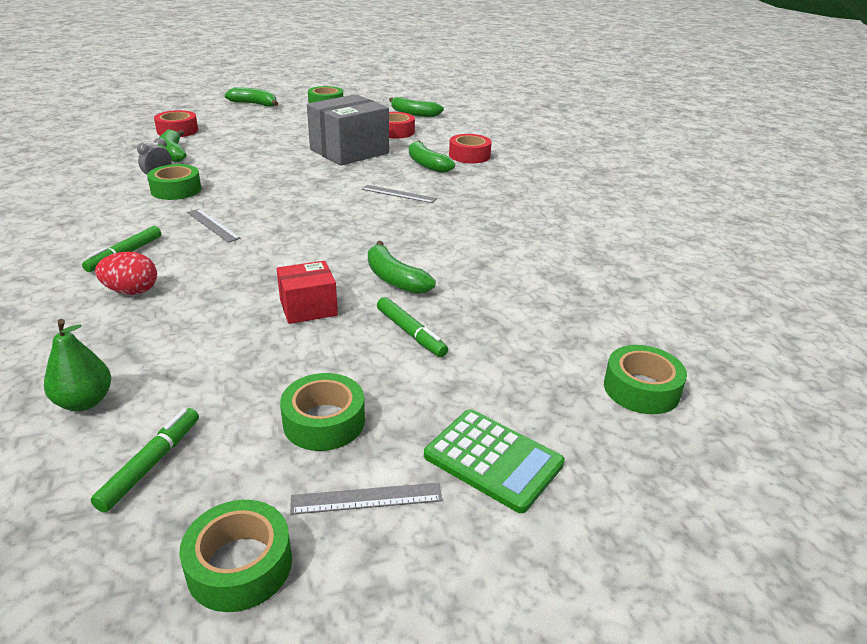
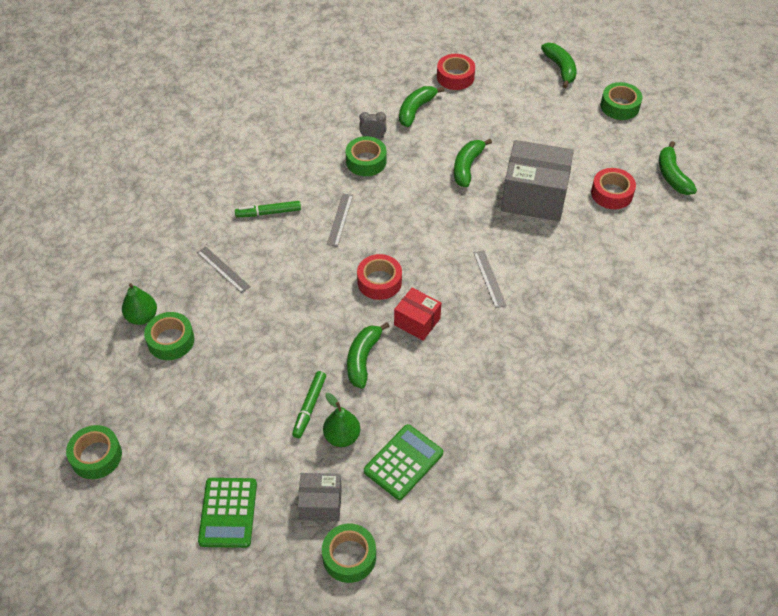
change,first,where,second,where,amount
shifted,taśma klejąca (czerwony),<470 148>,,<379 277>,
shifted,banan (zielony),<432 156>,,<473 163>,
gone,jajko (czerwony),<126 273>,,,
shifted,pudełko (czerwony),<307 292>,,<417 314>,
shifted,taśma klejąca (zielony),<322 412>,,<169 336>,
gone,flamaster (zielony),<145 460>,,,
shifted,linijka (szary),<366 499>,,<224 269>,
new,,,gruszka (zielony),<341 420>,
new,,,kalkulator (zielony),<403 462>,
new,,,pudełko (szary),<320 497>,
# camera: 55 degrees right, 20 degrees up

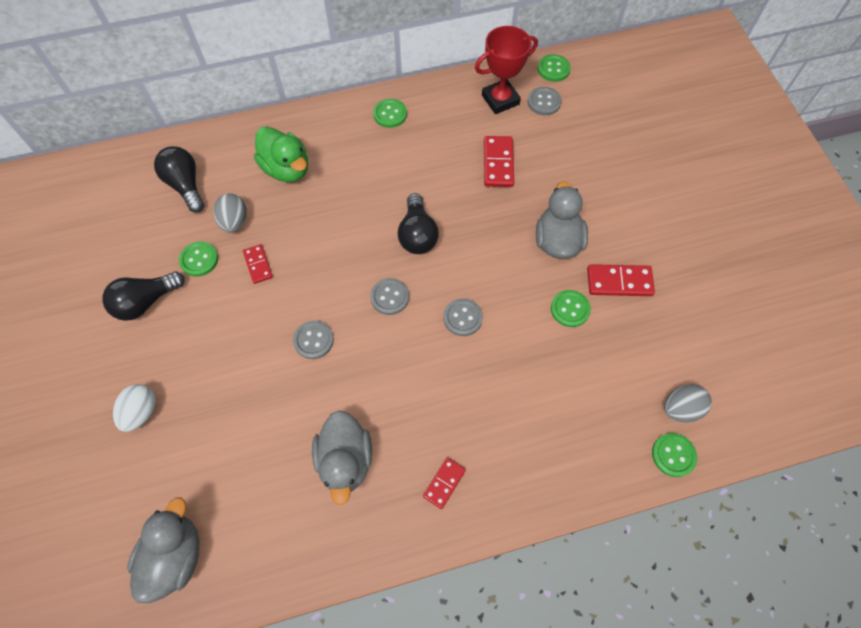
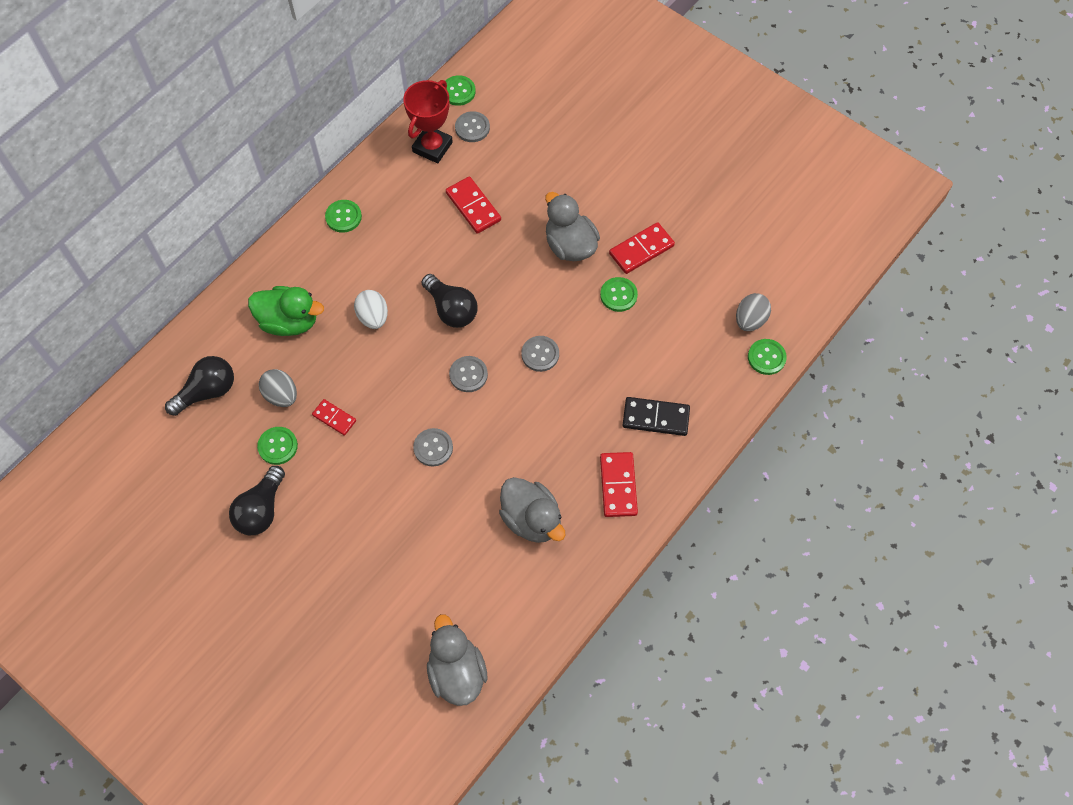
change,first,where,second,where,amount
rotated,żarówka (czarny),<179 179>,,<199 386>,120 degrees clockwise
shifted,jajko (biały),<134 408>,,<371 309>,
scaled,kostka domina (czerwony),<444 483>,,<619 484>,x1.58
new,,,kostka domina (czarny),<656 416>,
# camera: 35 degrees left, 0 degrees up

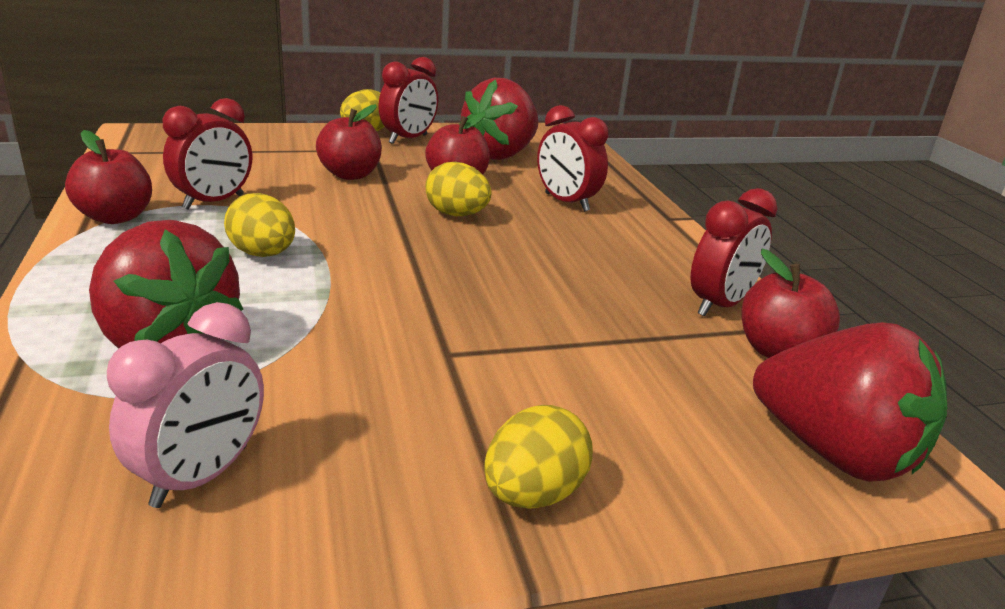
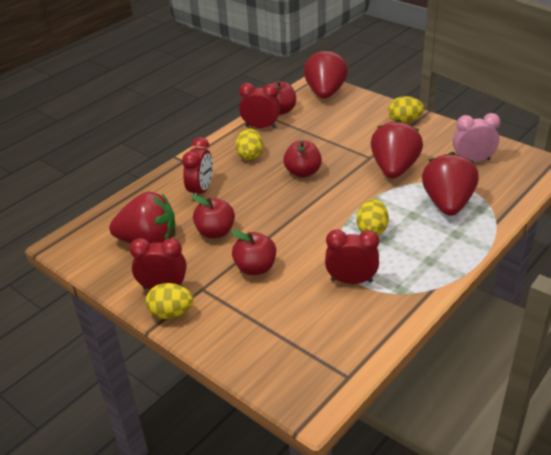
change,first,where,second,where,amount
shifted,jabłko (czerwony),<108 177>,,<302 159>,
shifted,jajko (żółty),<458 189>,,<249 144>,
new,,,truskawka (czerwony),<397 149>,
# camera: 120 degrees left, 10 degrees up

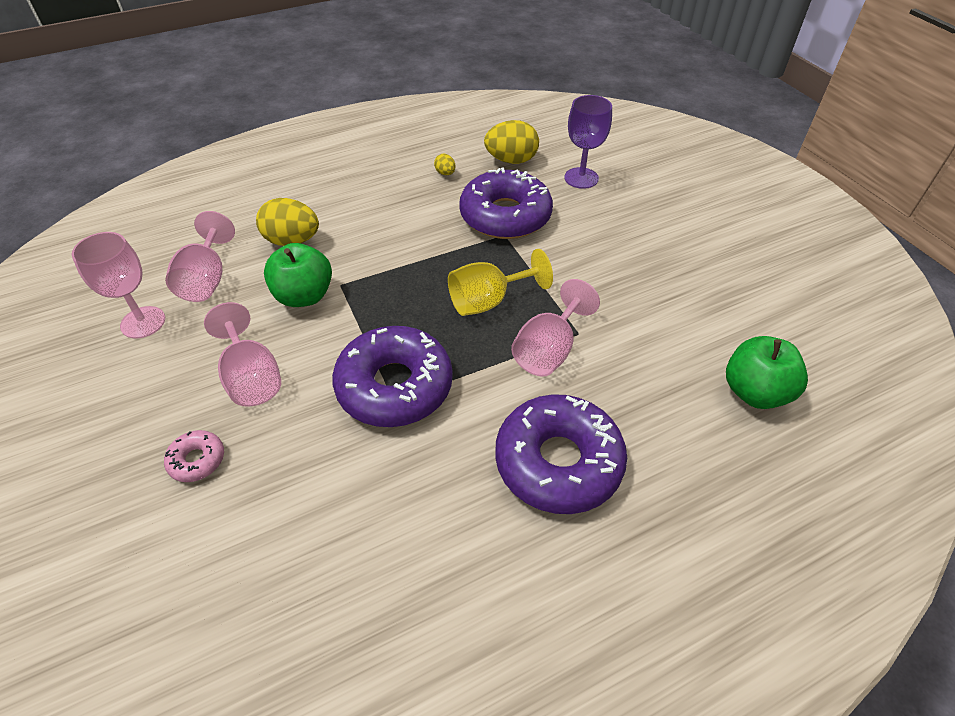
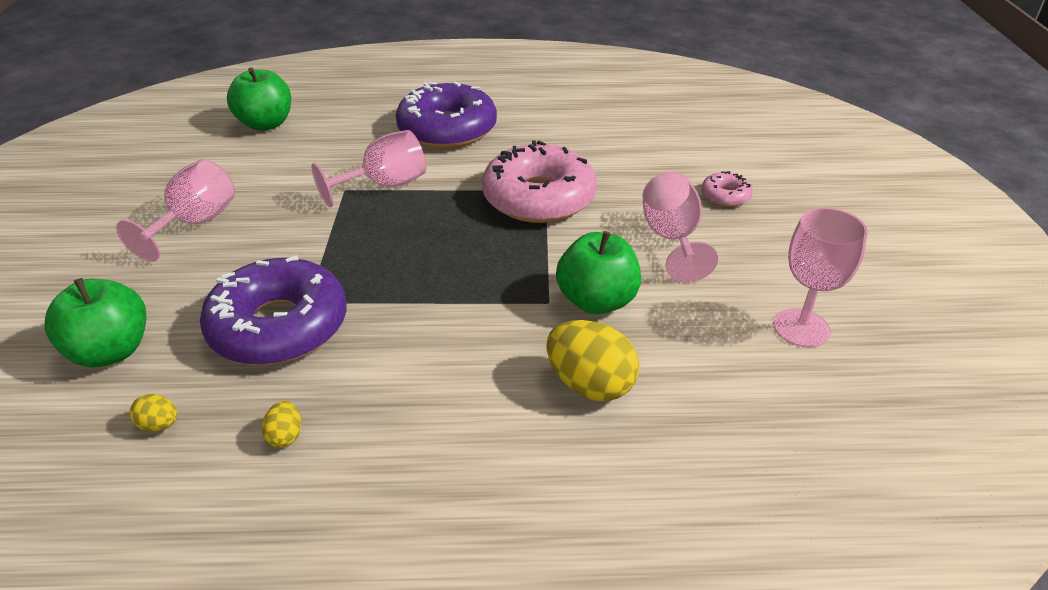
change,first,where,second,where,amount
swapped,kielich (fioletowy),<588 142>,jabłko (zielony),<95 322>,
scaled,jajko (żółty),<511 142>,,<153 412>,x0.48
shifted,kielich (różowy),<200 256>,,<175 210>,
gone,kielich (żółty),<500 282>,,,
repainted,donut (fioletowy),<392 376>,donut (różowy),<539 181>,
# camera: 155 degrees left, 10 degrees down

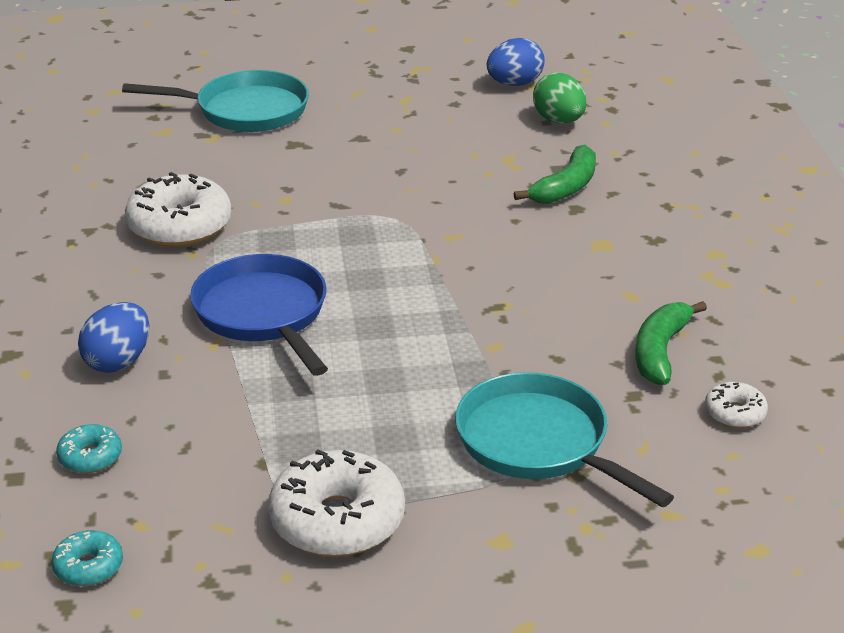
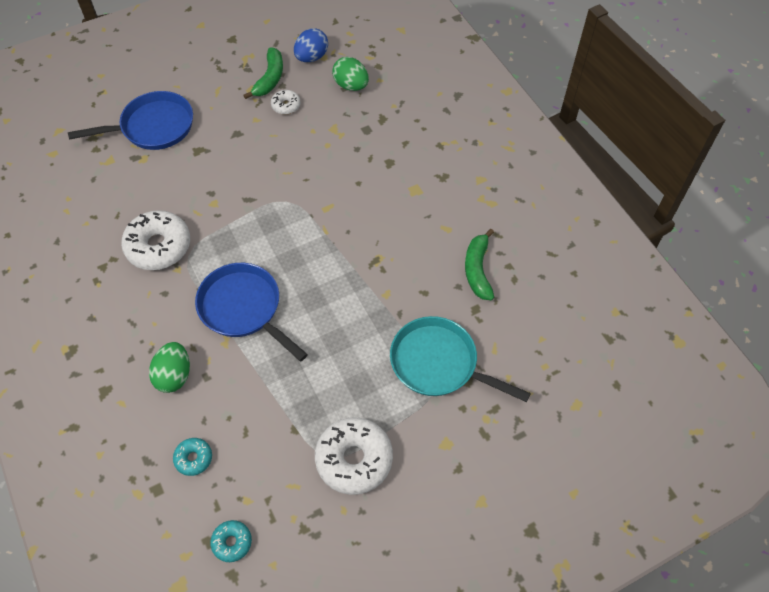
change,first,where,second,where,amount
repainted,patelnia (turkusowy),<215 101>,patelnia (niebieski),<130 120>,
shifted,banan (zielony),<555 174>,,<263 73>,
repainted,jajko (niebieski),<113 337>,jajko (zielony),<169 367>,
shifted,donut (biały),<736 405>,,<286 102>,
# camera: 20 degrees left, 25 degrees up

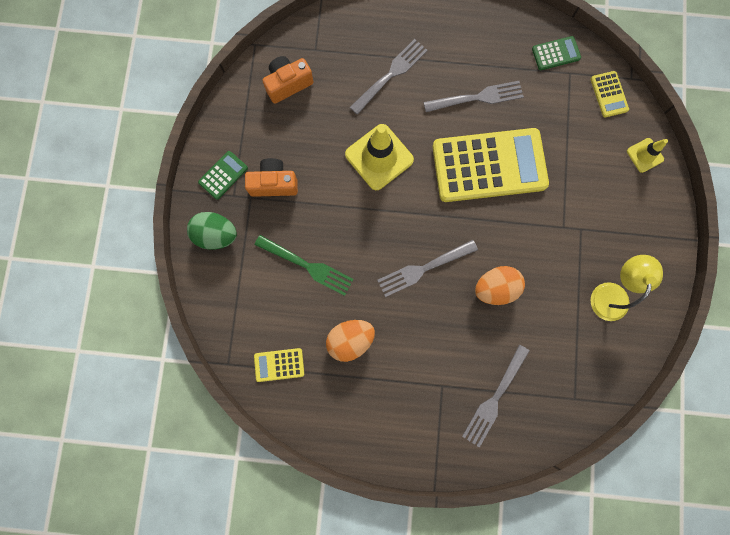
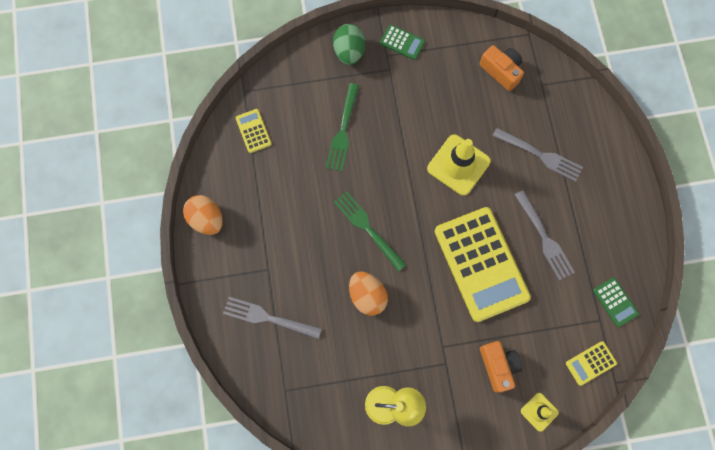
change,first,where,second,where,amount
shifted,aparat fotograficzny (pomarańczowy),<271 177>,,<501 367>,
repainted,widelec (szary),<427 268>,widelec (zielony),<370 231>,
shifted,jajko (pomarańczowy),<350 341>,,<203 215>,
# camera: 75 degrees right, 5 degrees down

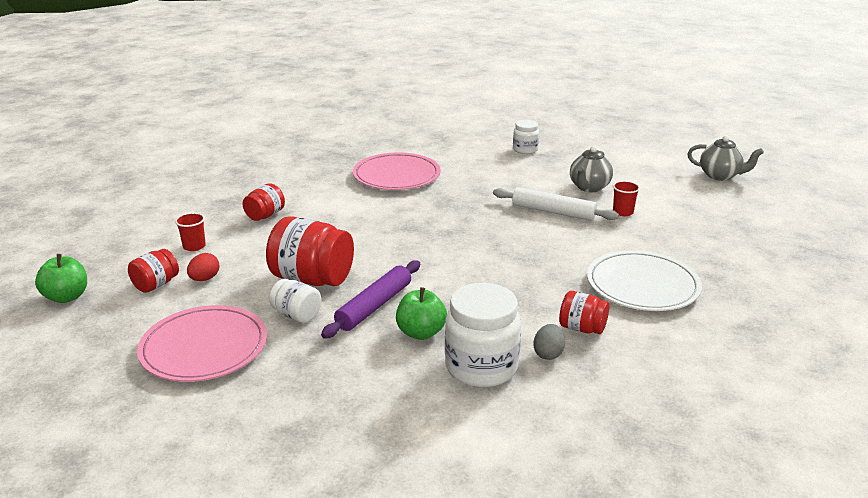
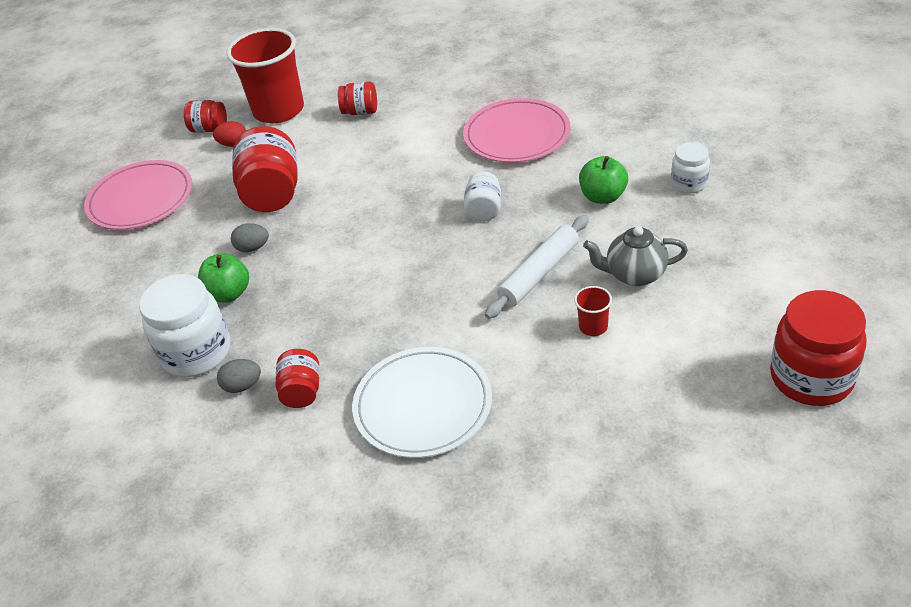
change,first,where,second,where,amount
swapped,imbryk (szary),<725 158>,słoik (czerwony),<818 348>,
rotated,wałek do ciasta (biały),<556 204>,,<537 267>,45 degrees clockwise
scaled,szklanka (czerwony),<190 232>,,<265 75>,x2.46
shifted,jabłko (zielony),<61 278>,,<603 180>,
swapped,wałek do ciasta (fioletowy),<370 299>,jajko (szary),<250 238>,
shifted,słoik (biały),<295 301>,,<482 196>,
# camera: 65 degrees right, 15 degrees up

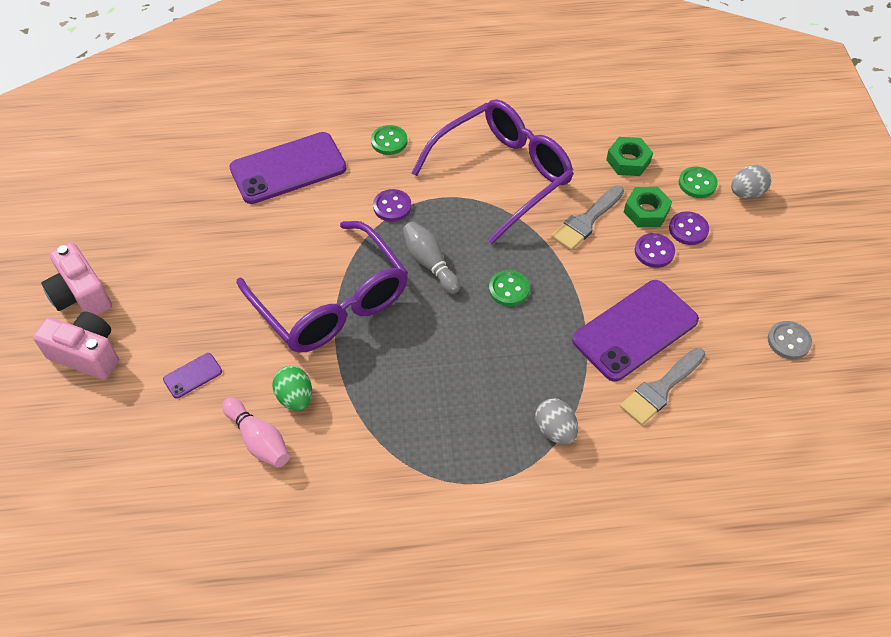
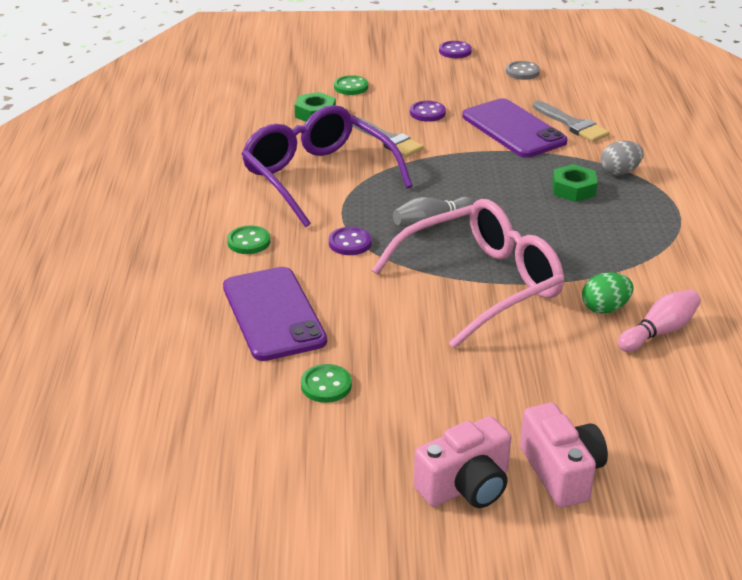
change,first,where,second,where,amount
gone,jajko (szary),<751 182>,,,
shifted,nakrętka (zielony),<648 207>,,<575 183>,
shifted,guzik (fioletowy),<689 228>,,<455 49>,
repainted,okulary (fioletowy),<322 287>,okulary (różowy),<468 273>,
shifted,guzik (zielony),<509 288>,,<326 383>,
rotated,aparat fotograficzny (różowy),<76 346>,,<564 455>,135 degrees clockwise
gone,telefon (fioletowy),<192 376>,,,
# camera: 85 degrees left, 20 degrees down

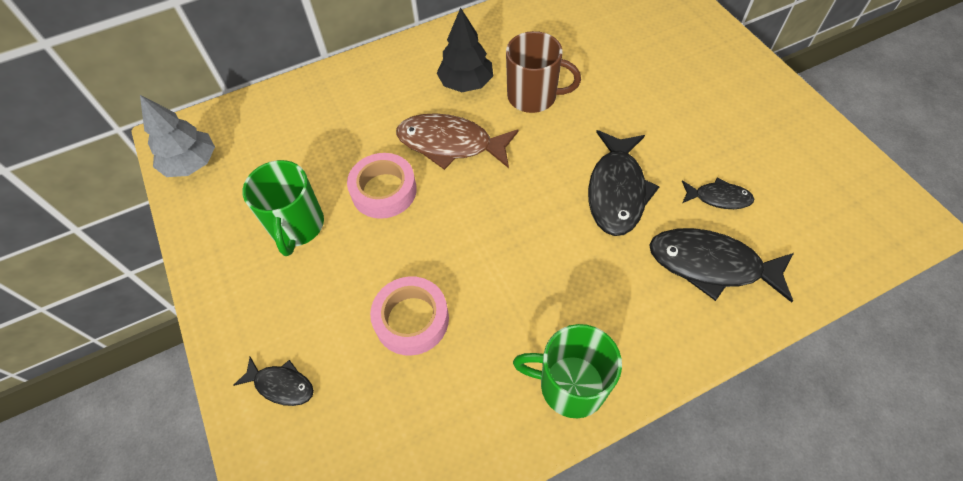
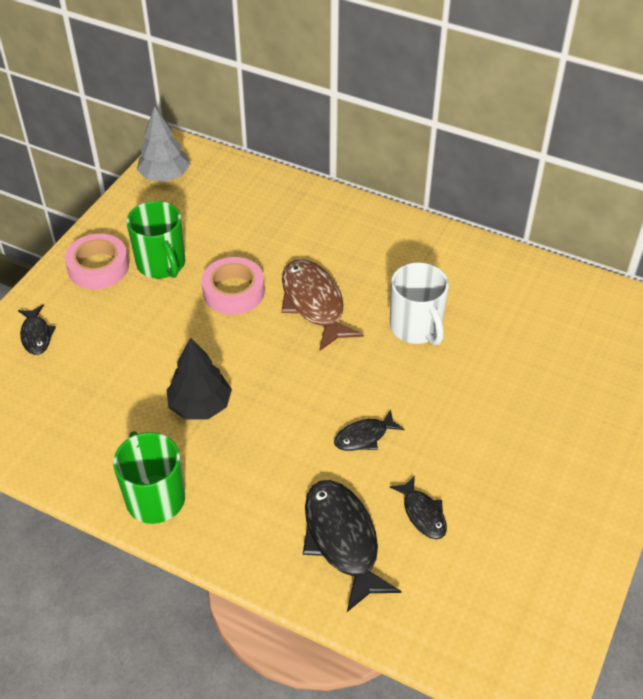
change,first,where,second,where,amount
shifted,drzewko (czarny),<465 49>,,<199 379>,
repainted,kubek (brązowy),<543 72>,kubek (biały),<419 303>,
scaled,ryba (czarny),<624 183>,,<369 430>,x0.54
rotated,kubek (zielony),<283 208>,,<155 240>,75 degrees counterclockwise
shifted,taśma klejąca (różowy),<409 316>,,<97 261>,
# camera: 50 degrees right, 10 degrees down

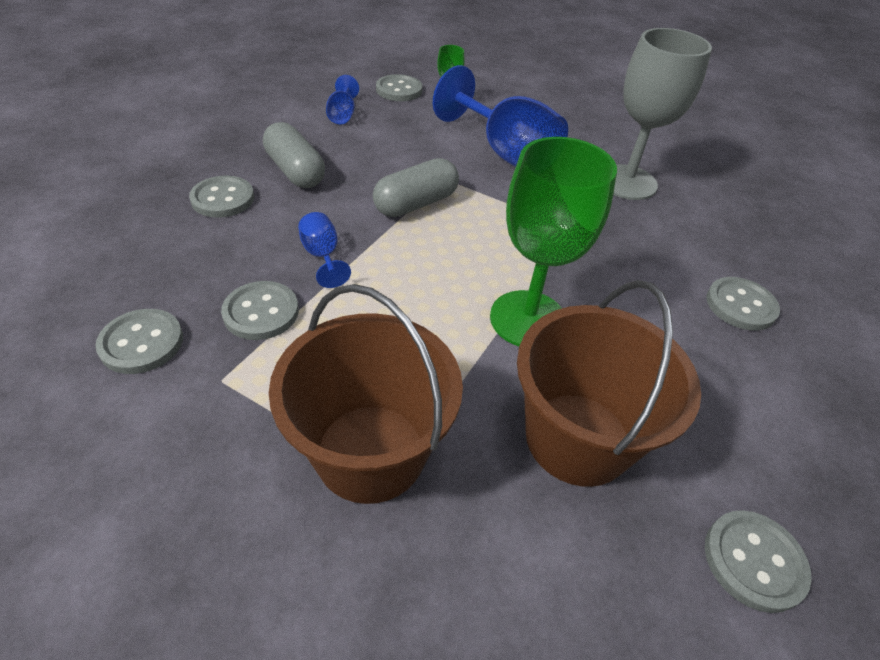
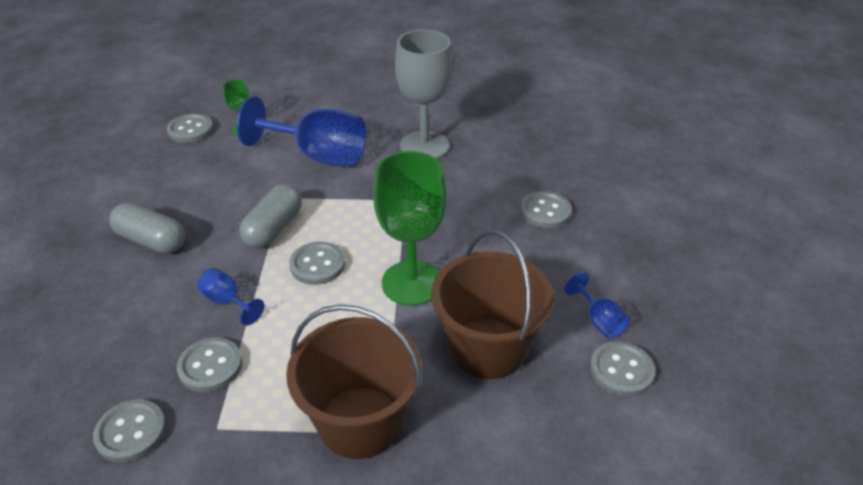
change,first,where,second,where,amount
shifted,kielich (niebieski),<342 99>,,<596 305>,
shifted,guzik (szary),<221 197>,,<317 263>,
# camera: 25 degrees left, 5 degrees down

